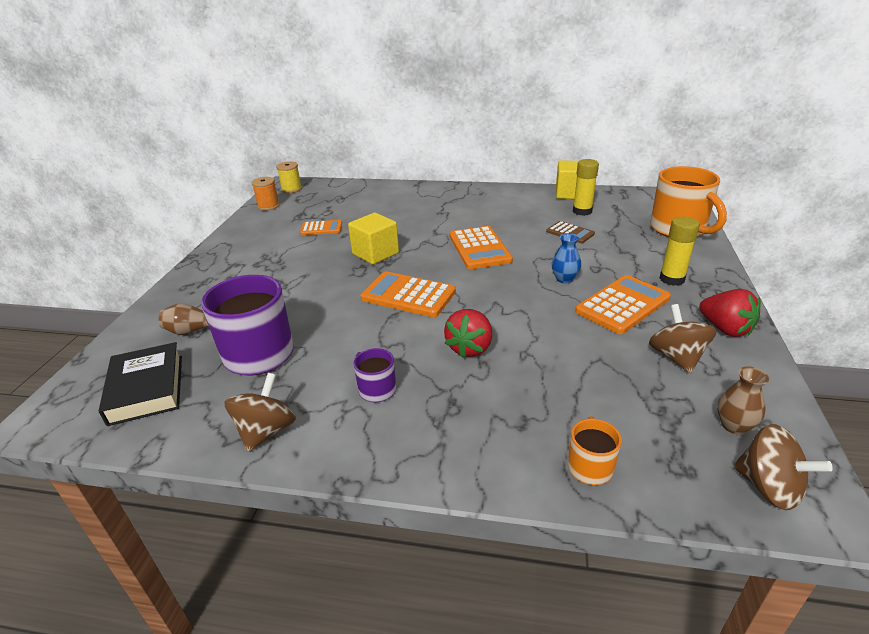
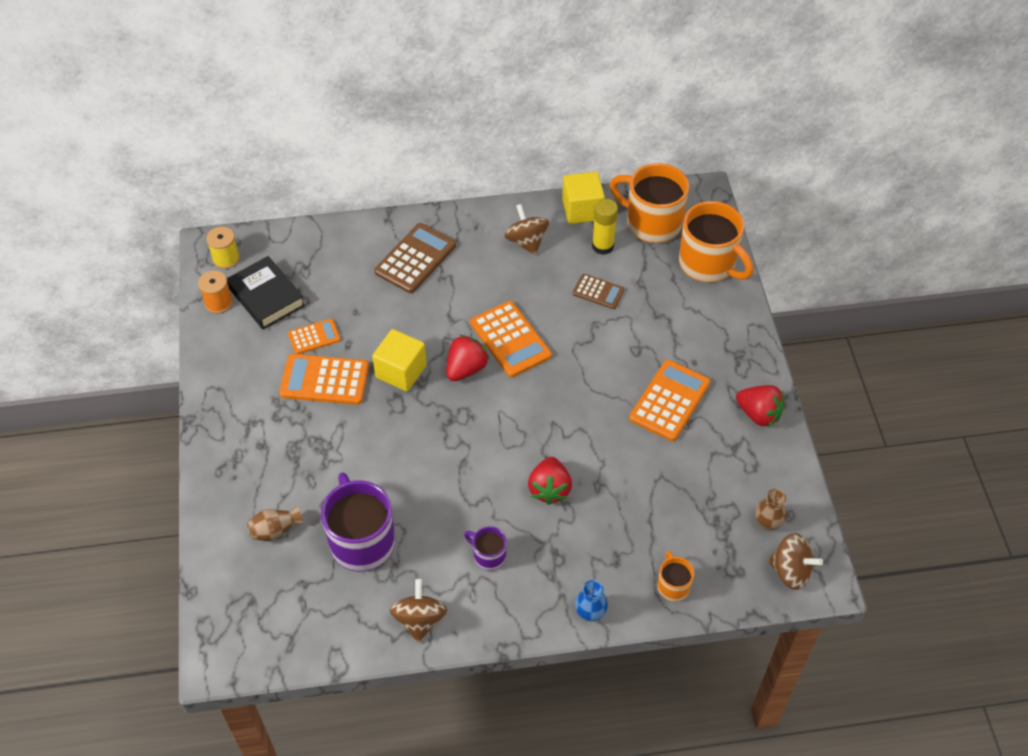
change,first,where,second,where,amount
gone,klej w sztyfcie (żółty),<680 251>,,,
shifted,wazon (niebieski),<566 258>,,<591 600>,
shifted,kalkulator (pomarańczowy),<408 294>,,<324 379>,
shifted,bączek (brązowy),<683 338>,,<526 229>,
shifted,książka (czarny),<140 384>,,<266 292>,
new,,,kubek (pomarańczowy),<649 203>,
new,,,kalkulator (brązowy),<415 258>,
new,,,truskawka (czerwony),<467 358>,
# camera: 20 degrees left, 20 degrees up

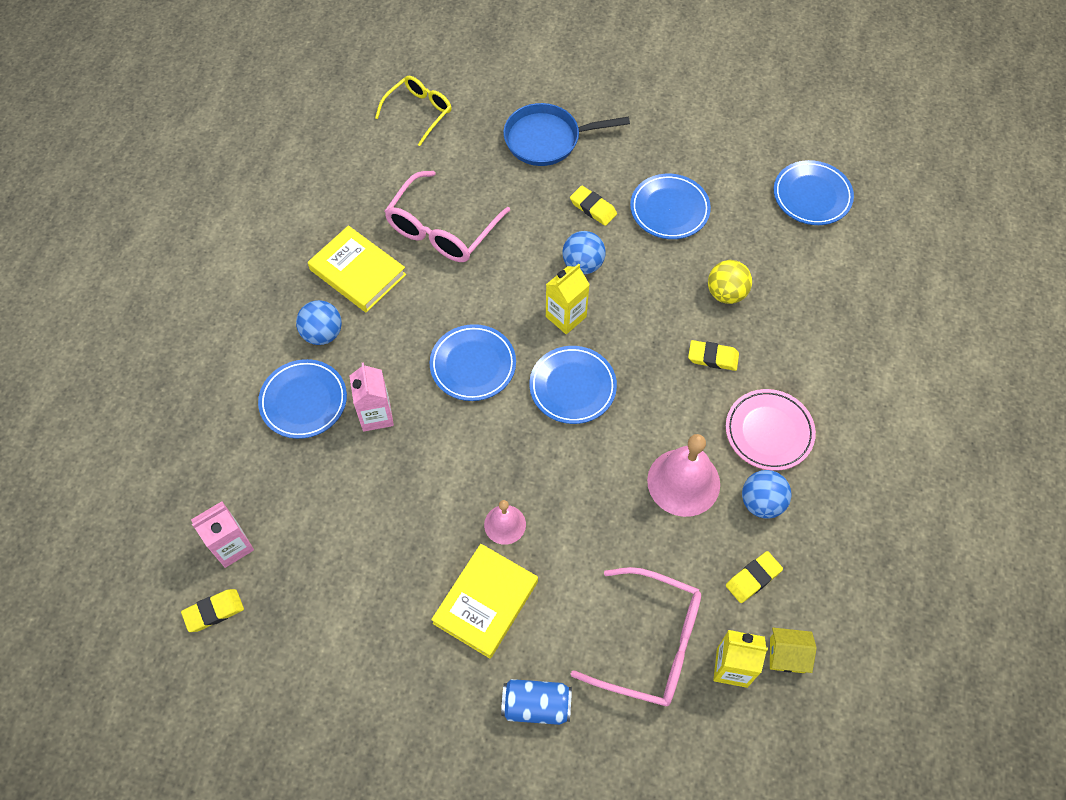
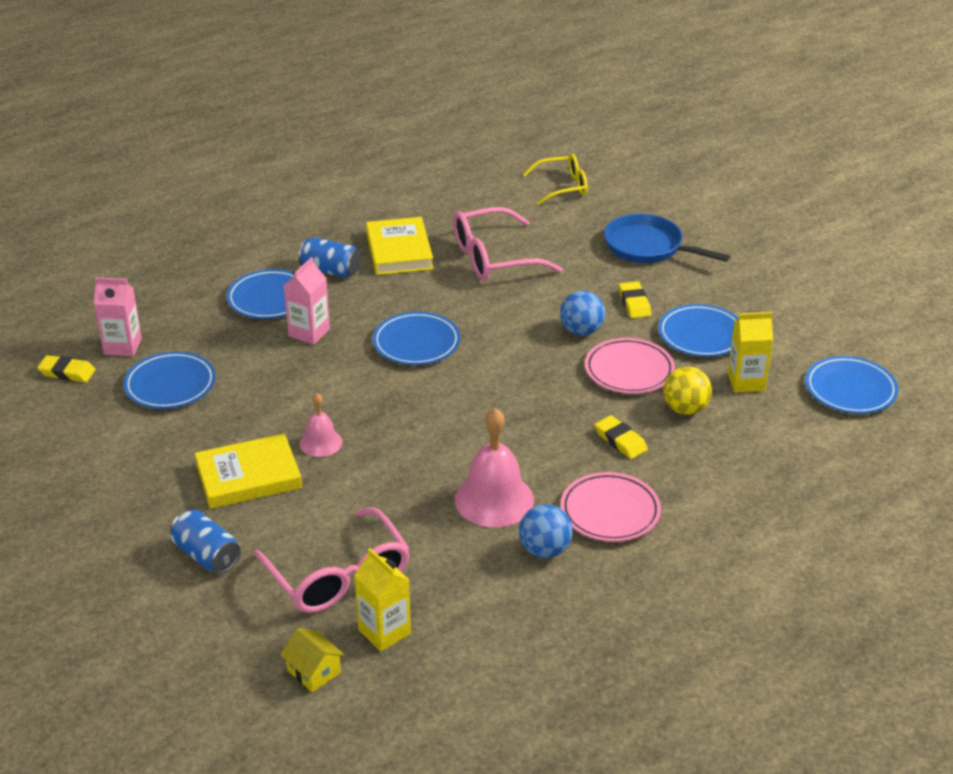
change,first,where,second,where,amount
shifted,karton mleka (żółty),<568 299>,,<750 352>,
swapped,piłka (niebieski),<319 322>,puszka (niebieski),<329 257>,
shifted,talerz (niebieski),<573 385>,,<169 380>,
gone,gumka do mazania (żółty),<754 577>,,,
shifted,domek (żółty),<793 650>,,<312 660>,
new,,,talerz (różowy),<630 366>,
# camera: 40 degrees right, 25 degrees down

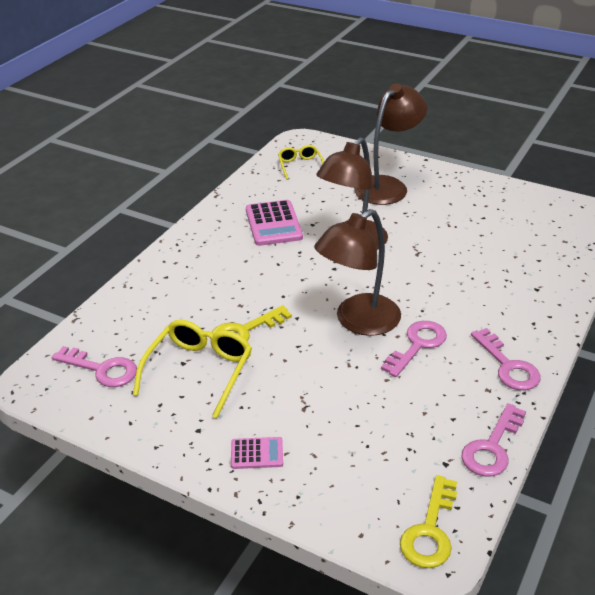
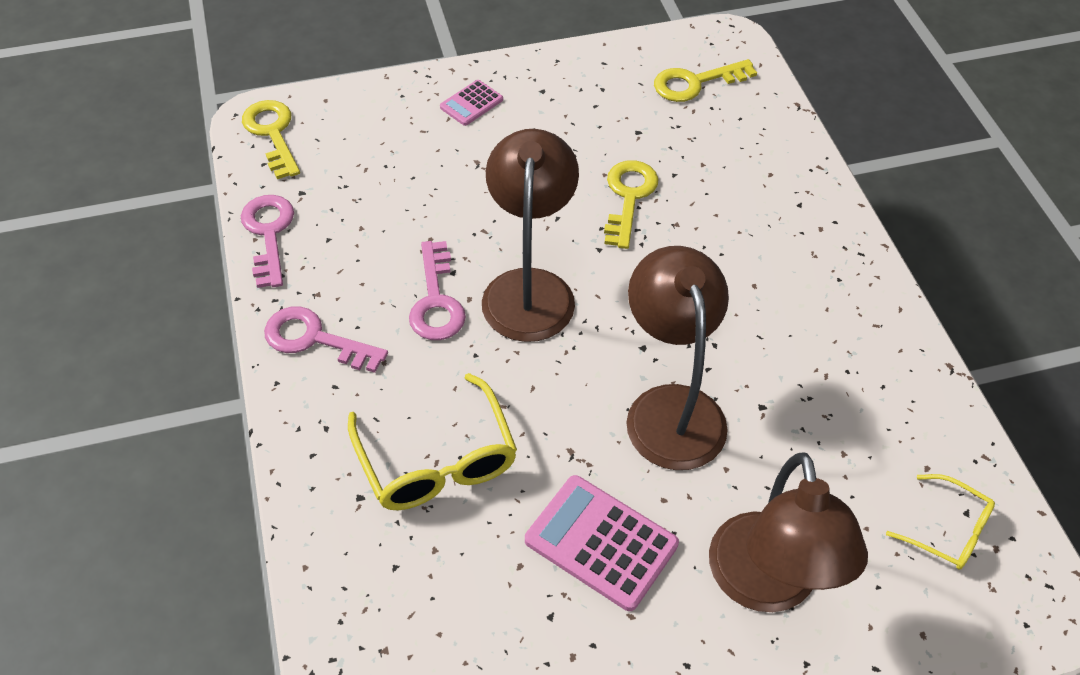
change,first,where,second,where,amount
shifted,kalkulator (różowy),<274 223>,,<602 543>,
shifted,okulary (żółty),<192 369>,,<432 441>,
repainted,klucz (różowy),<94 366>,klucz (żółty),<705 80>,
# camera: 135 degrees right, 15 degrees up

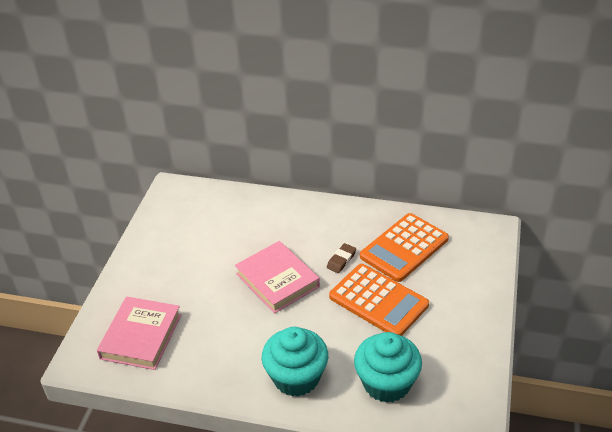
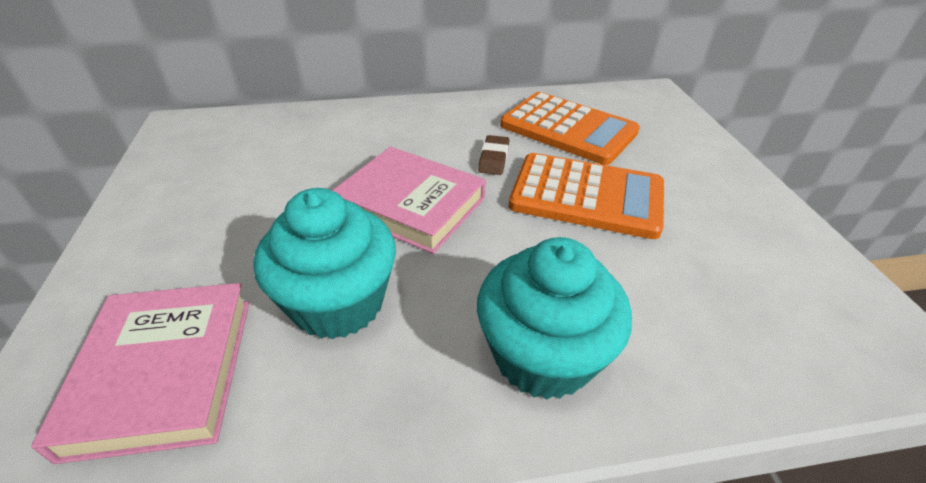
change,first,where,second,where,amount
rotated,kalkulator (pomarańczowy),<404 247>,,<570 128>,75 degrees counterclockwise
shifted,muffinka (turkusowy),<388 367>,,<325 264>,
# camera: 25 degrees left, 0 degrees up

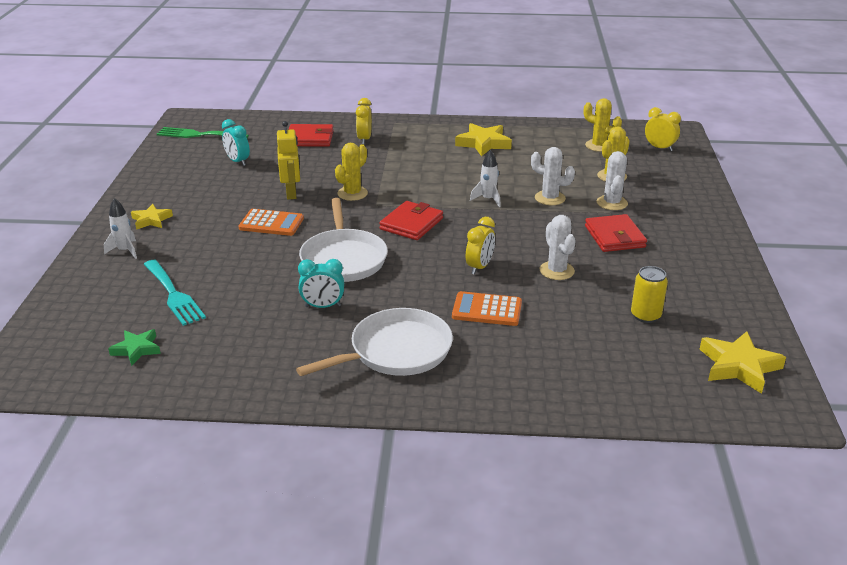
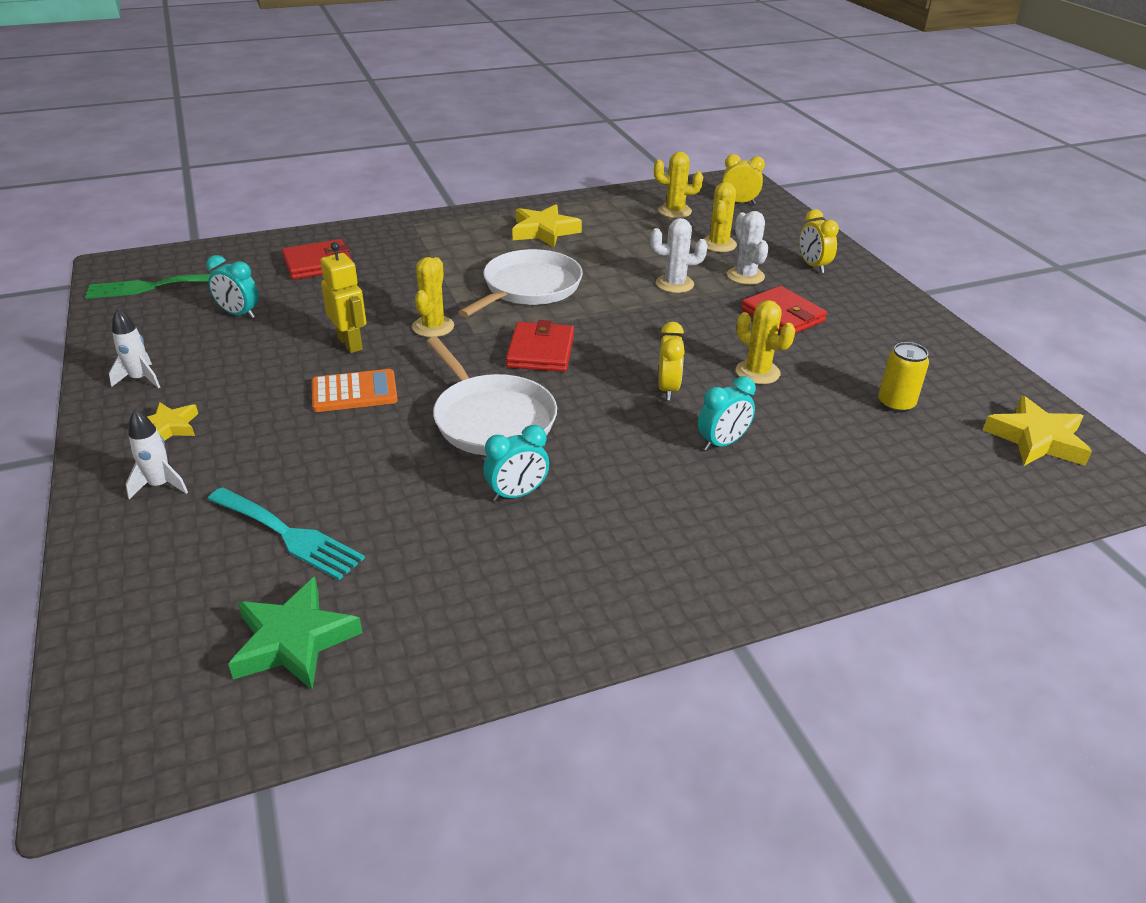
change,first,where,second,where,amount
shifted,budzik (żółty),<364 121>,,<819 241>,
shifted,rakieta (biały),<485 178>,,<134 348>,
repainted,kaktus (biały),<558 247>,kaktus (żółty),<765 342>,
swapped,kalkulator (pomarańczowy),<487 308>,budzik (turkusowy),<727 413>,
shifted,patelnia (biały),<374 342>,,<521 283>,
scaled,gwiazda (zielony),<134 347>,,<295 633>,x1.60
# camera: 25 degrees left, 5 degrees up

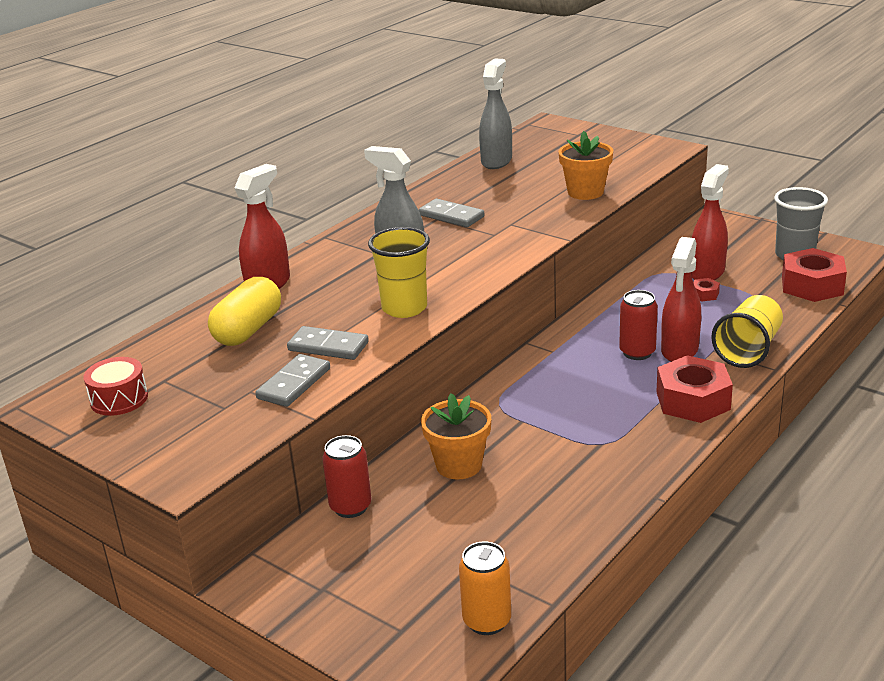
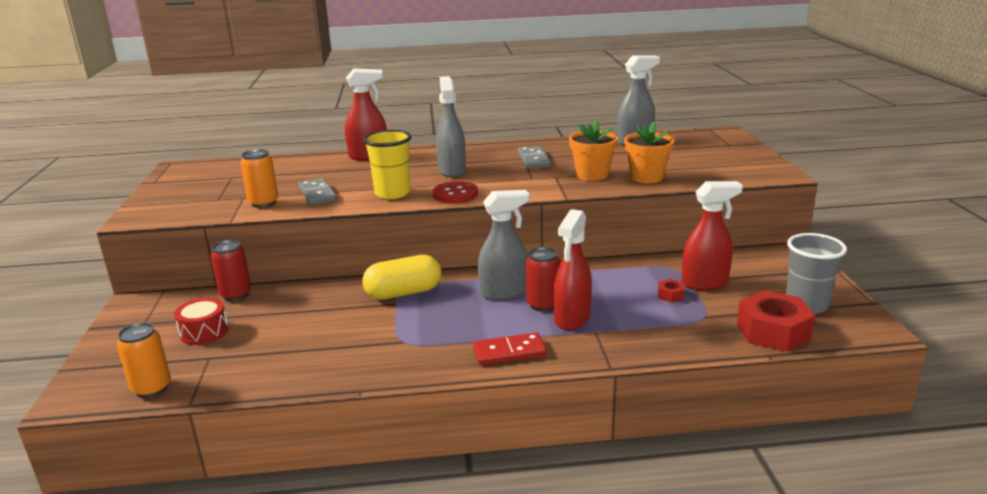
change,first,where,second,where,amount
rotated,spryskiwacz (czerwony),<681 299>,,<573 270>,45 degrees counterclockwise
shifted,kapsułka (żółty),<244 311>,,<402 277>,
gone,szklanka (żółty),<747 331>,,,
swapped,kostka domina (szary),<292 380>,puszka (pomarańczowy),<259 178>,
swapped,nakrętka (czerwony),<695 389>,kostka domina (czerwony),<510 349>,
shifted,bęben (czerwony),<115 386>,,<201 321>,
shifted,doniczka (pomarańczowy),<456 436>,,<593 150>,
new,,,guzik (czerwony),<455 192>,
new,,,spryskiwacz (szary),<503 245>,
# camera: 45 degrees right, 5 degrees down

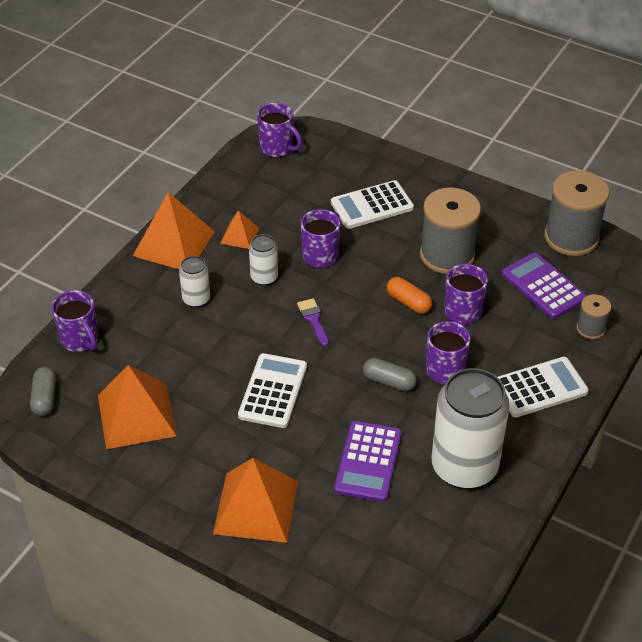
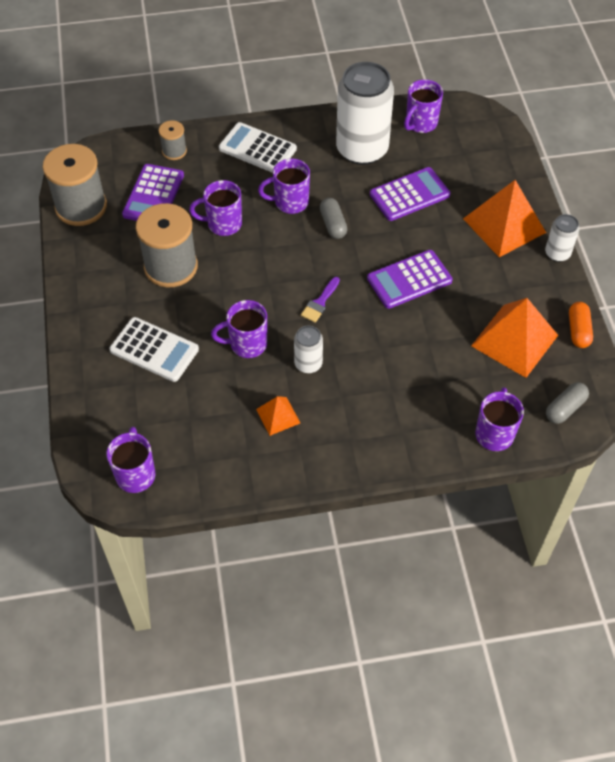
change,first,where,second,where,amount
gone,piramida (pomarańczowy),<174 230>,,,
shifted,puszka (biały),<194 281>,,<562 238>,
shifted,kapsułka (pomarańczowy),<409 295>,,<581 325>,
repainted,kalkulator (biały),<272 390>,kalkulator (fioletowy),<410 279>,
new,,,kubek (fioletowy),<423 106>,
# camera: 130 degrees left, 10 degrees up

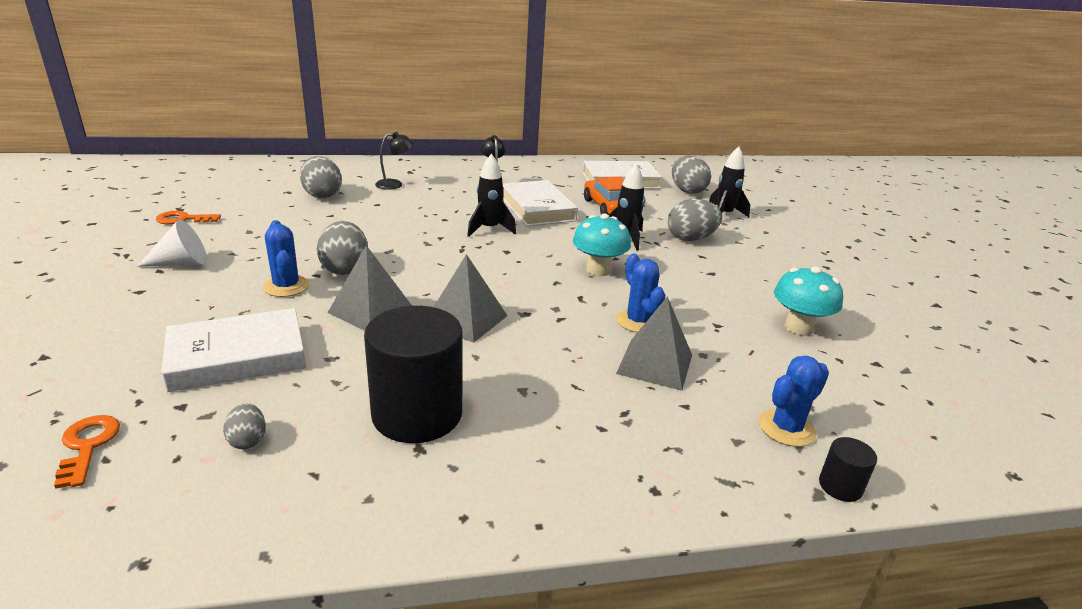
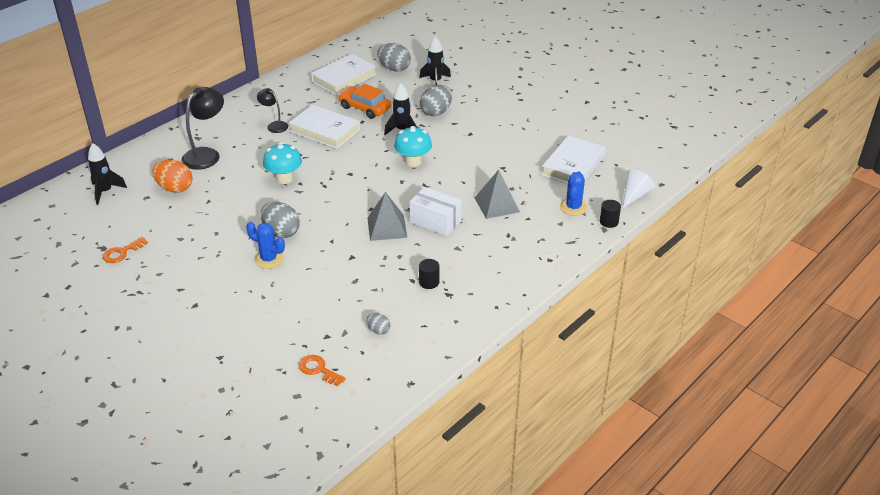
change,first,where,second,where,amount
scaled,lampka (czarny),<394 161>,,<202 128>,x1.71
shifted,rakieta (czarny),<491 195>,,<107 174>,
repainted,jajko (szary),<321 177>,jajko (pomarańczowy),<172 176>,
shifted,stożek (biały),<172 243>,,<639 188>,
gone,piramida (szary),<370 288>,,,
gone,kaktus (niebieski),<640 293>,,,
shifted,grzyb (turkusowy),<808 301>,,<282 163>,
scaled,walec (czarny),<413 374>,,<429 274>,x0.43
shifted,książka (biały),<233 350>,,<573 159>,
new,,,pudełko (biały),<435 211>,
# camera: 35 degrees left, 10 degrees up

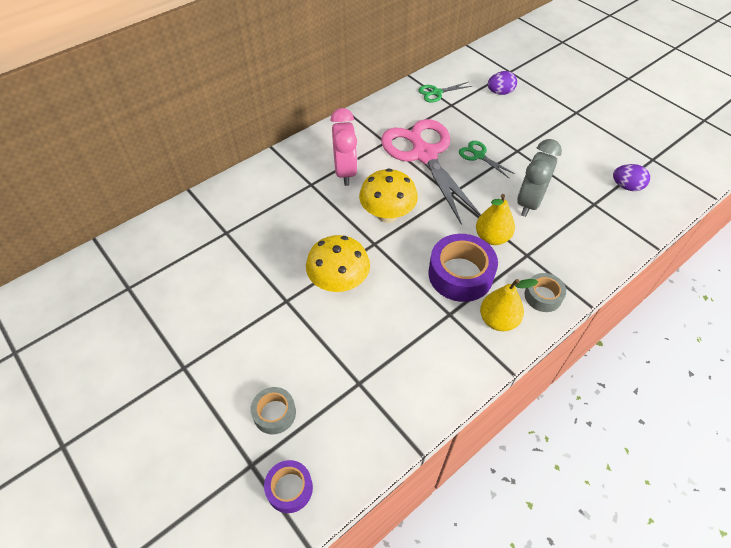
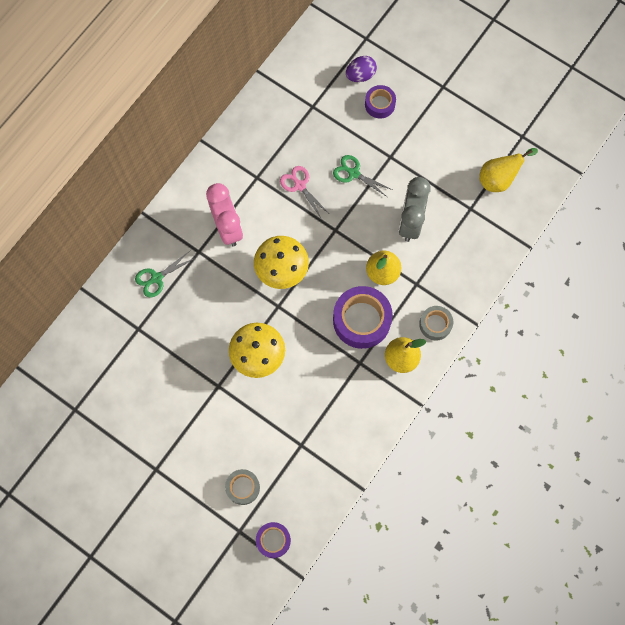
change,first,where,second,where,amount
shifted,nożyczki (zielony),<446 92>,,<165 274>,
scaled,nożyczki (różowy),<431 172>,,<304 192>,x0.42
swapped,jajko (fioletowy),<631 177>,gruszka (żółty),<508 170>,
new,,,taśma klejąca (fioletowy),<380 102>,
# camera: 15 degrees left, 20 degrees up

